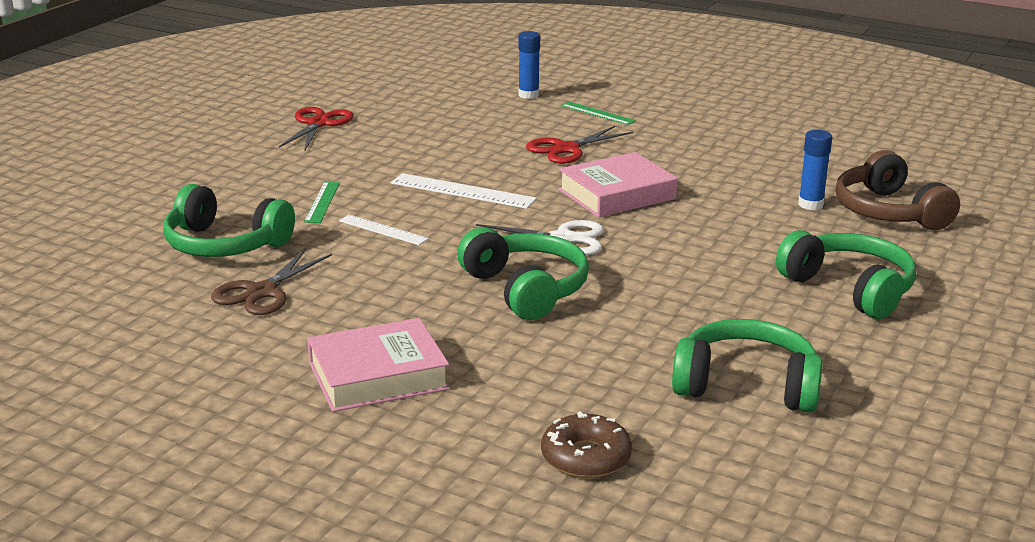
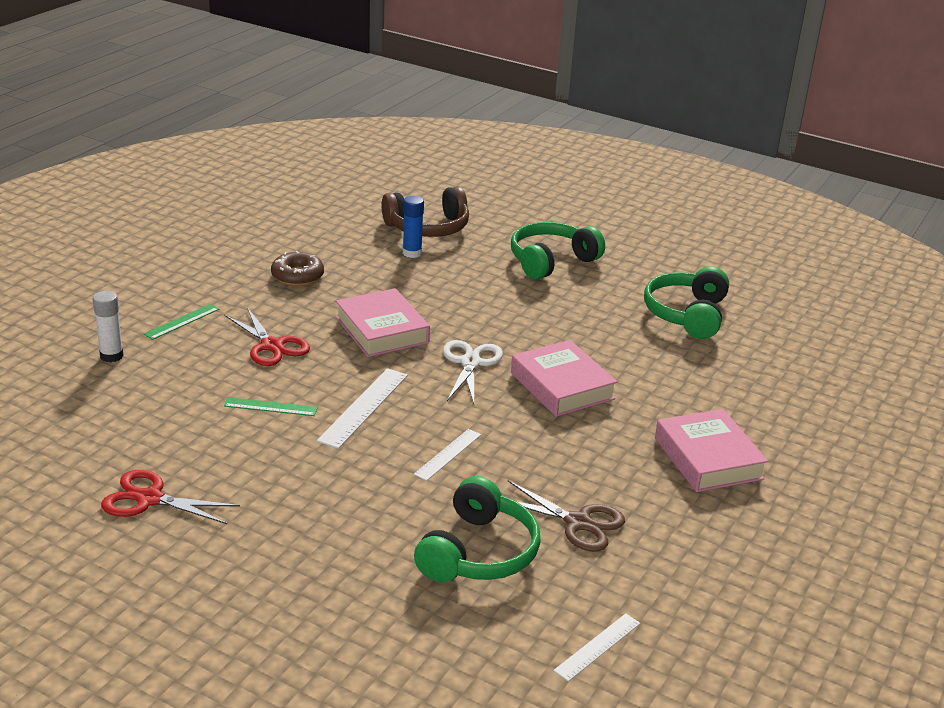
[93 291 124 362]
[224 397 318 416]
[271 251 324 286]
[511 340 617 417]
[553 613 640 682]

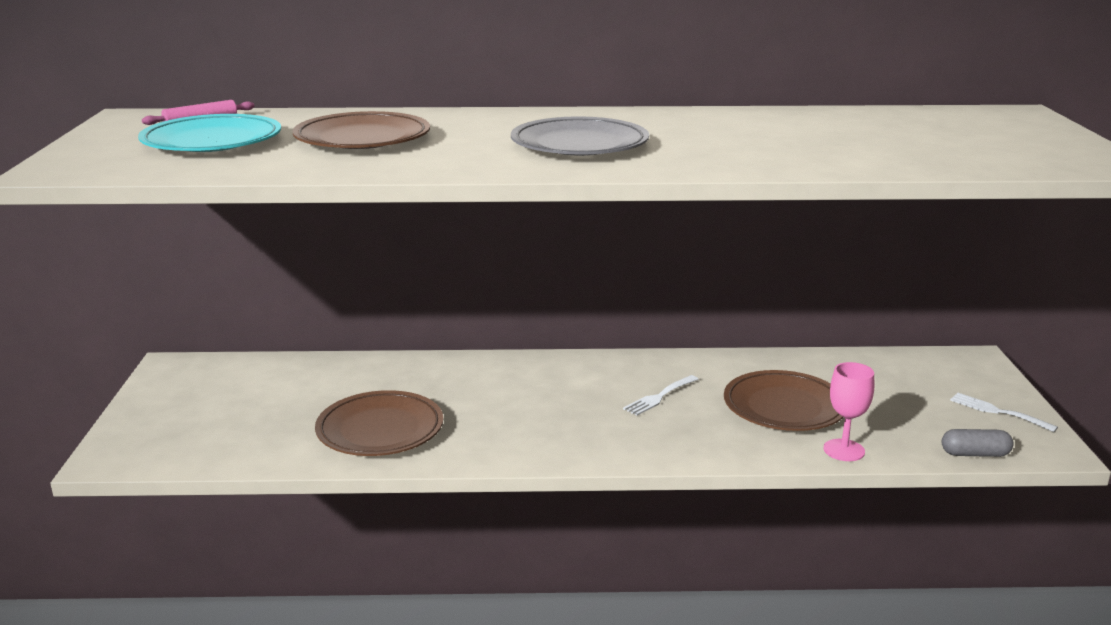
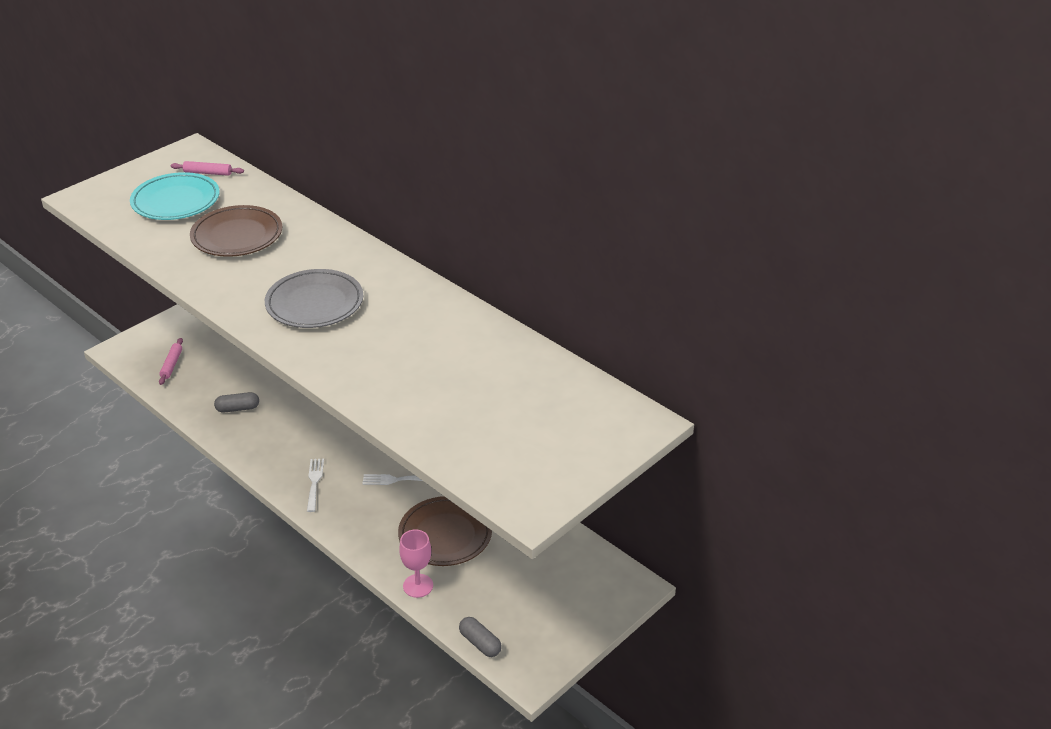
[159 338 183 385]
[214 392 259 413]
[307 459 324 512]

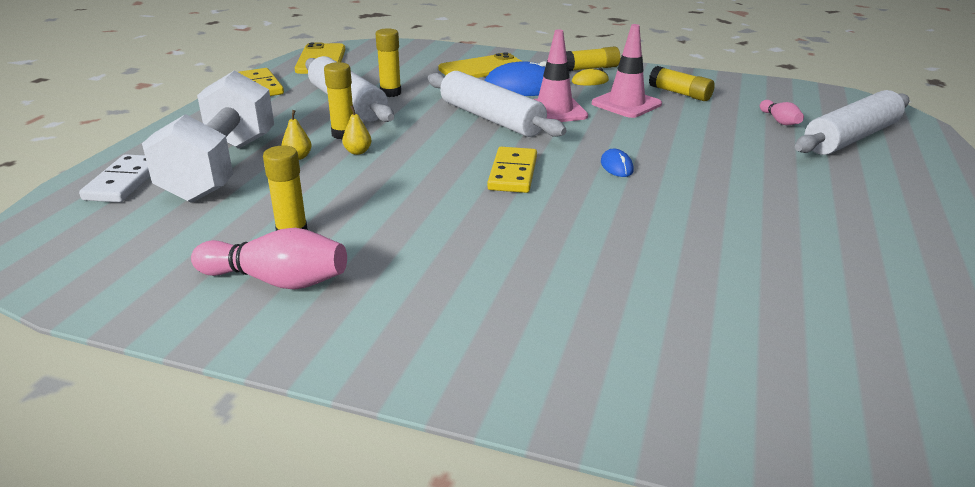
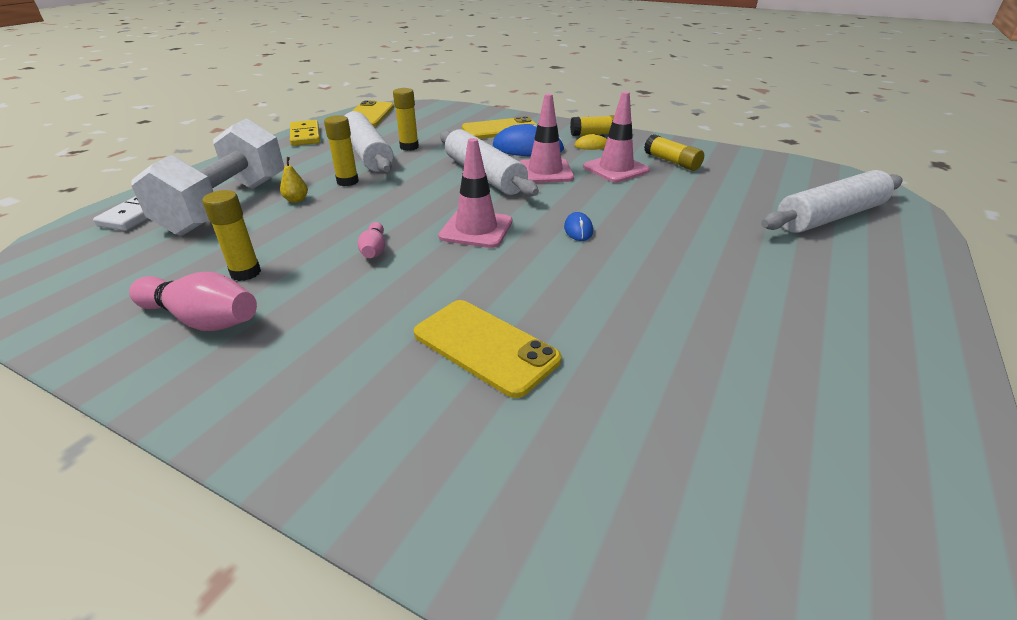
[358 222 385 258]
[414 300 561 398]
[438 138 512 248]
[342 105 372 155] (first image)

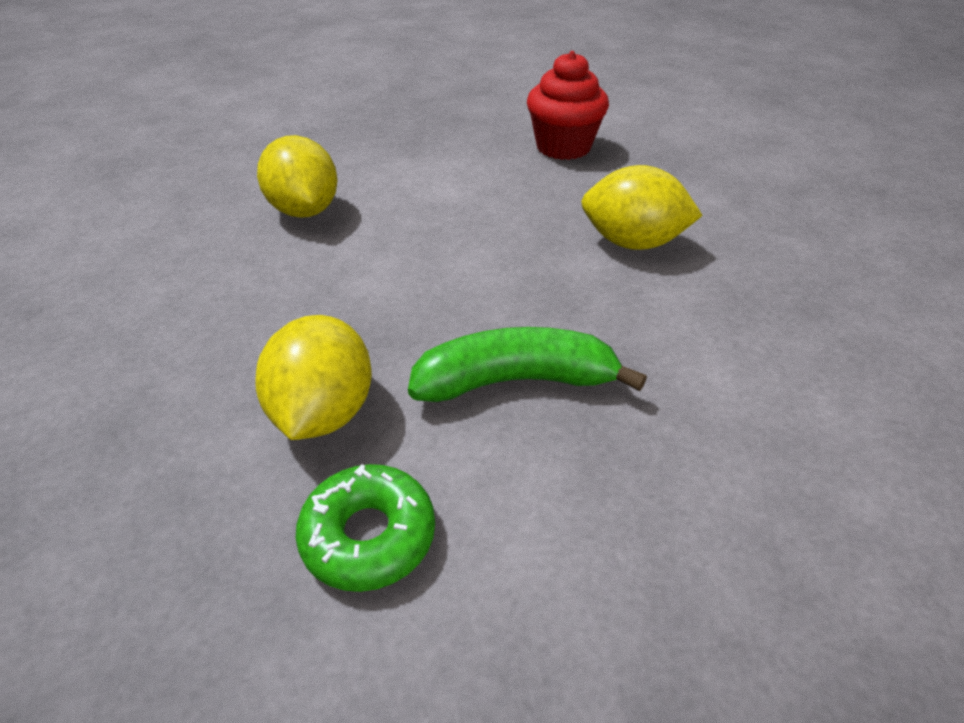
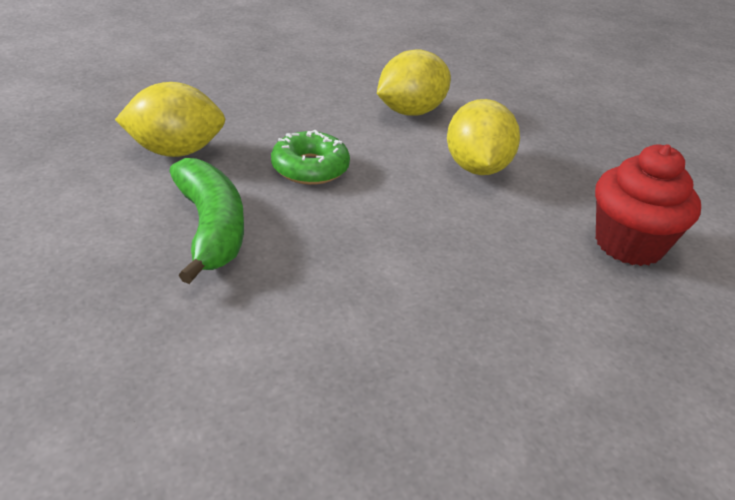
[271 130 350 185]
[447 99 520 175]

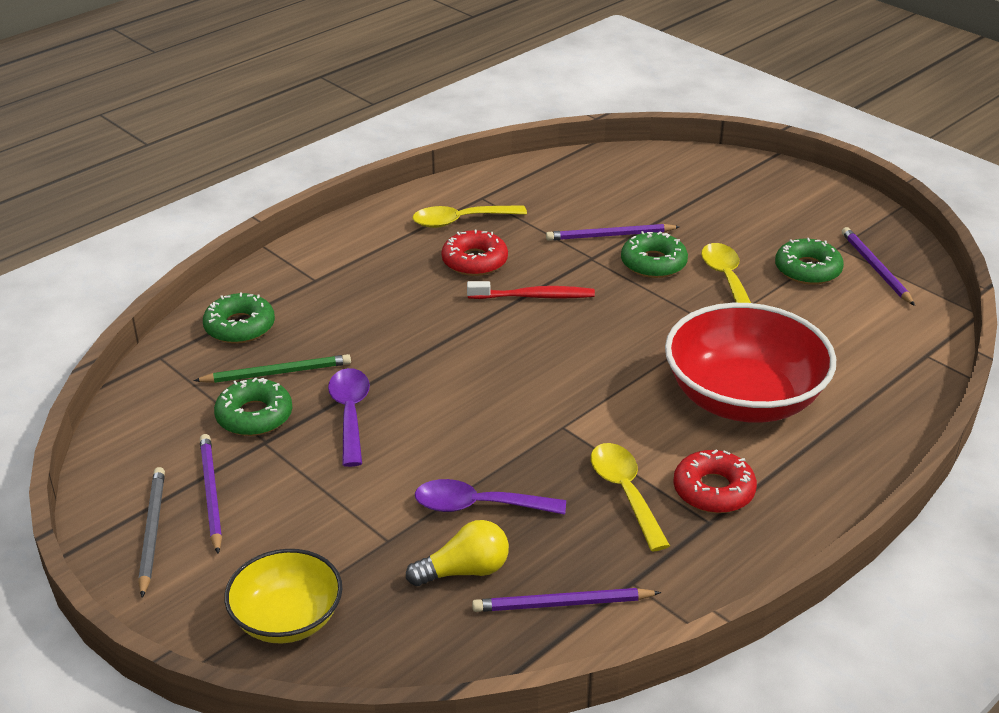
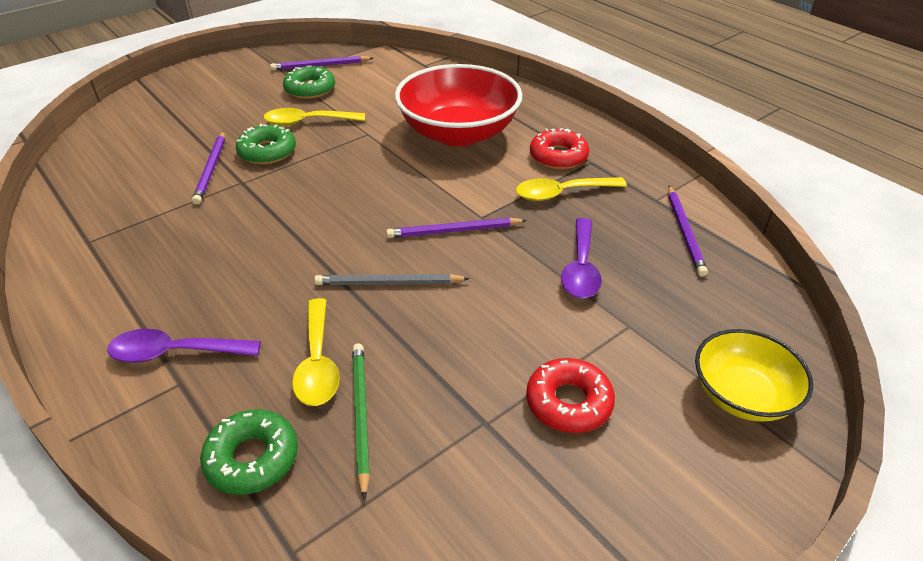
[107 329 261 363]
[292 298 340 406]
[314 274 470 285]
[386 218 527 238]
[526 358 615 433]
[214 377 292 436] (first image)
[406 520 509 586] (first image)
[467 281 595 299] (first image)

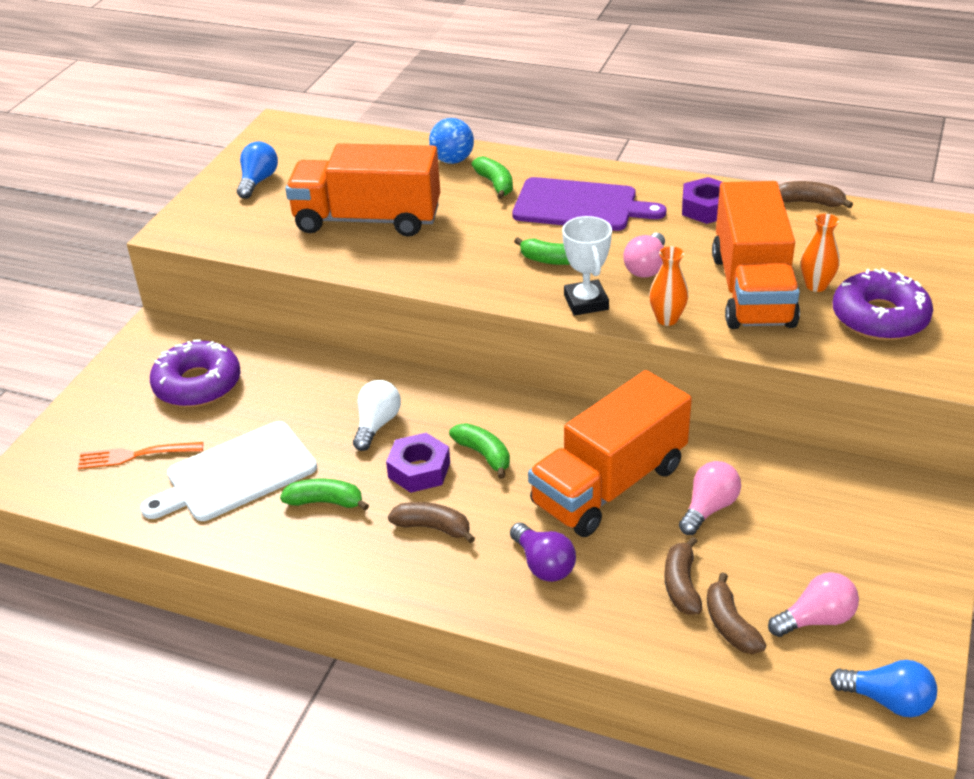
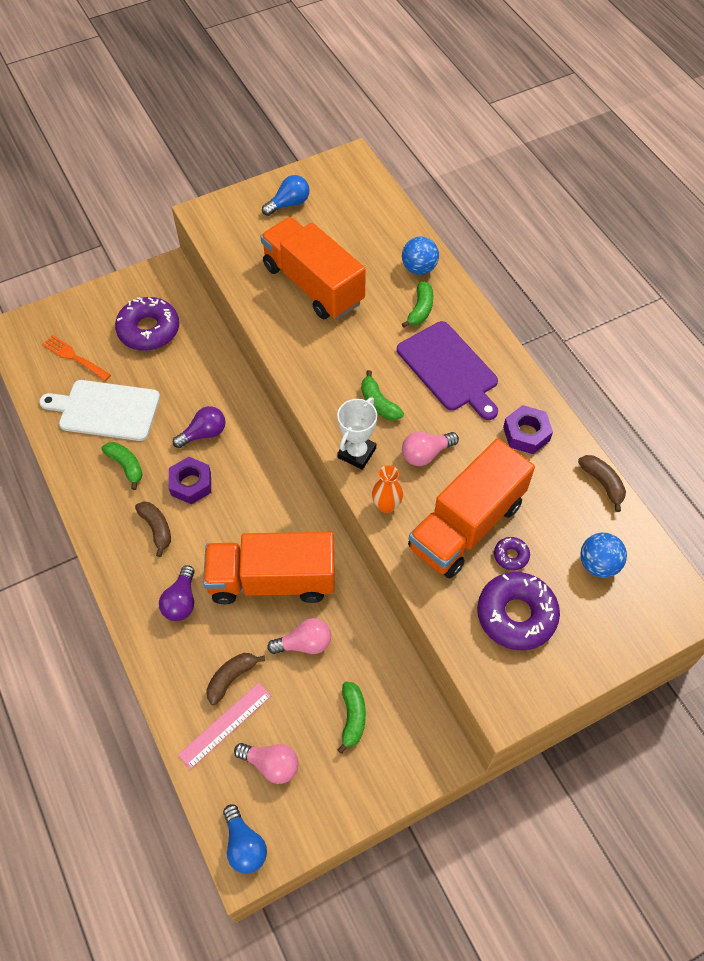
[173 406 226 448]
[178 683 271 770]
[338 682 366 754]
[494 537 530 570]
[580 533 627 578]

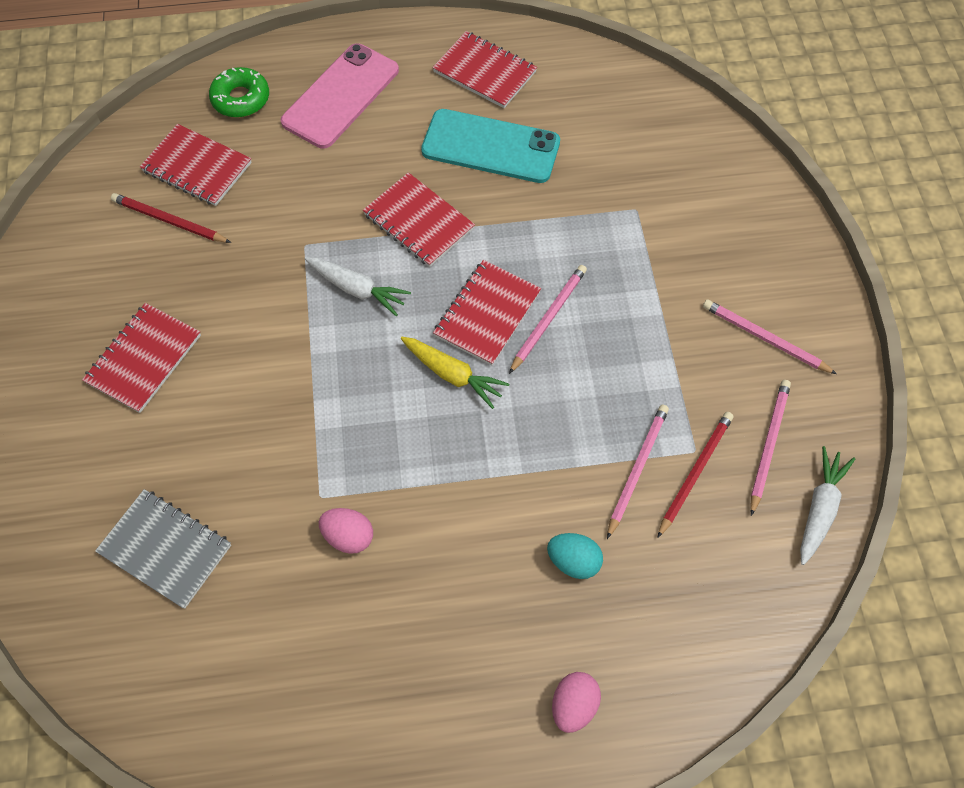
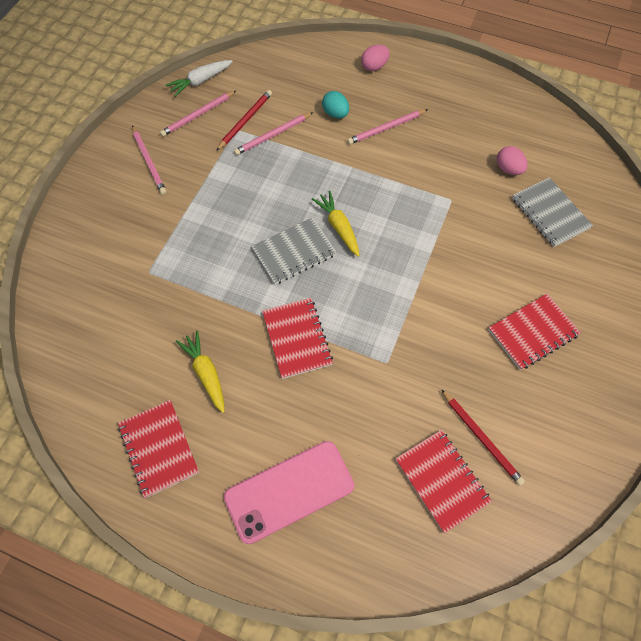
[176 331 225 413]
[216 90 272 151]
[252 217 337 285]
[347 109 428 144]
[497 146 528 175]
[209 67 269 118] (first image)
[304 257 411 316] (first image)

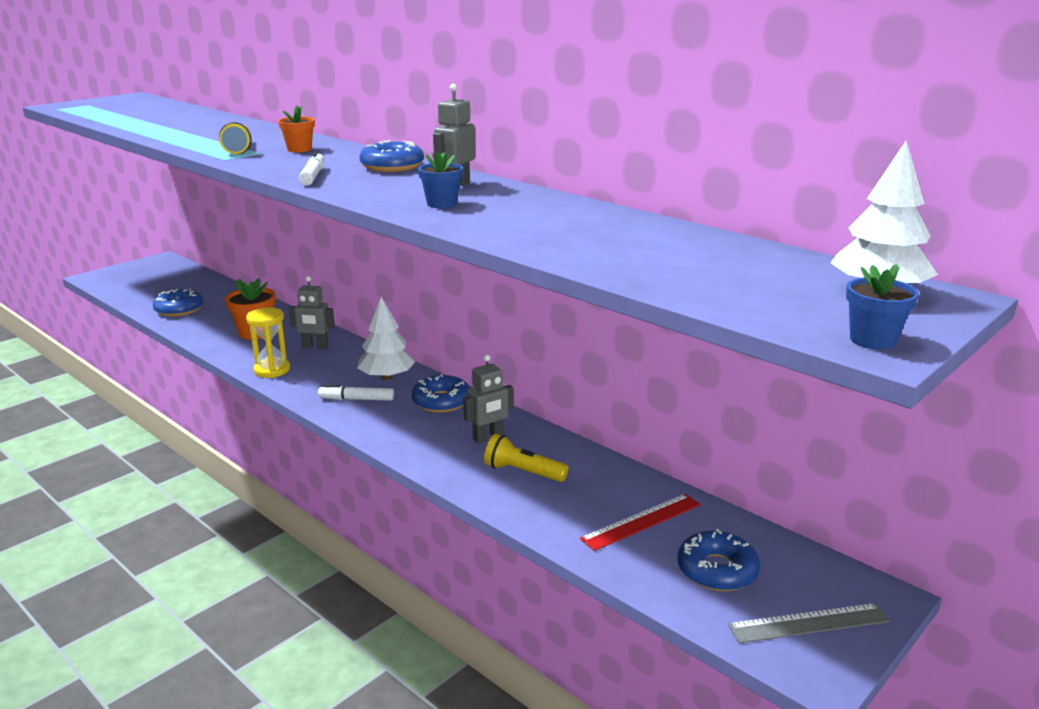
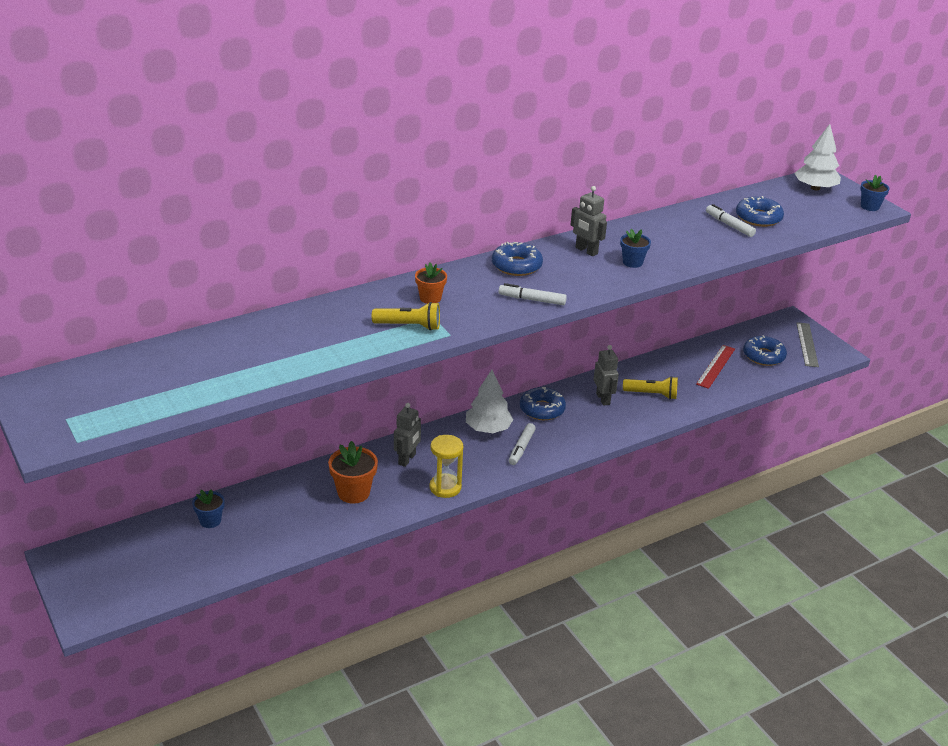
[192 489 225 528]
[623 376 678 400]
[696 345 735 389]
[706 204 756 237]
[736 196 784 227]

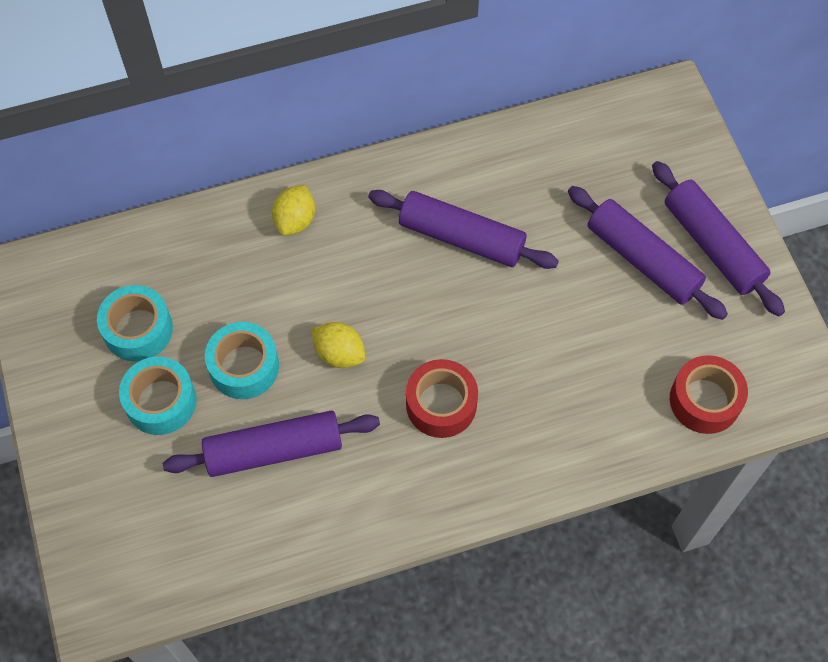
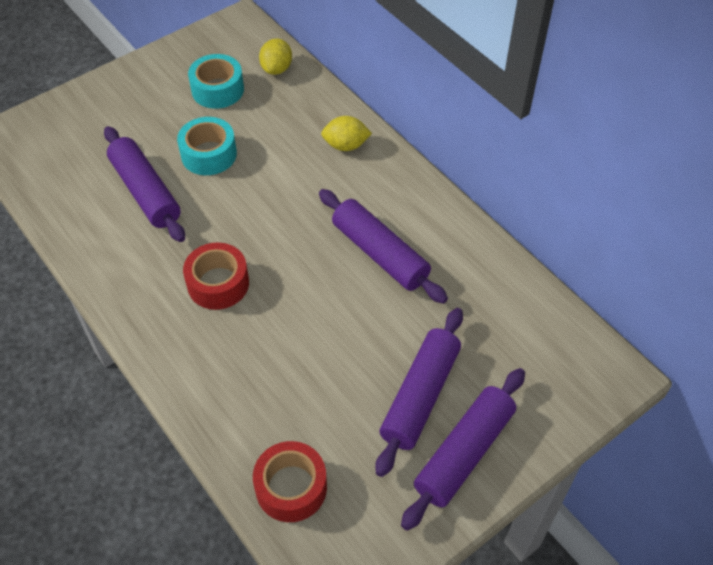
[259 39 292 75]
[319 189 448 304]
[119 357 197 435] (first image)

